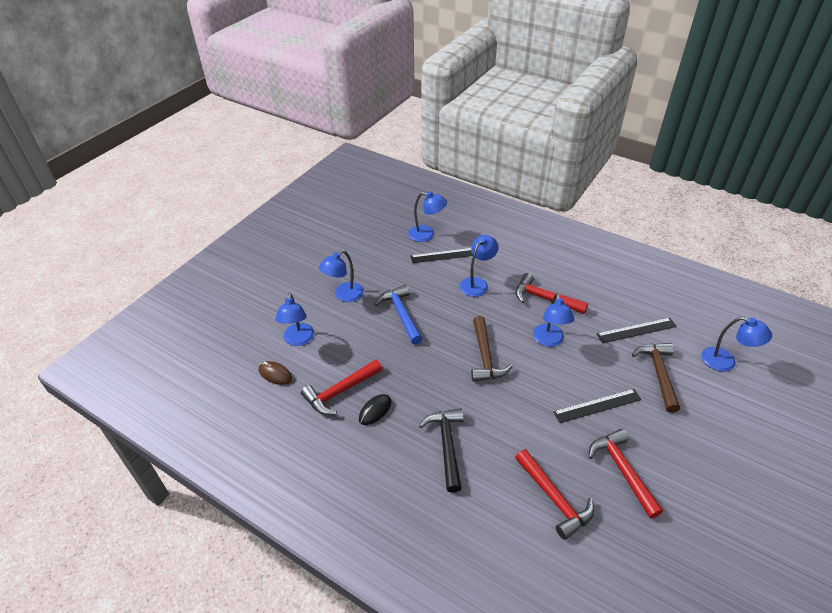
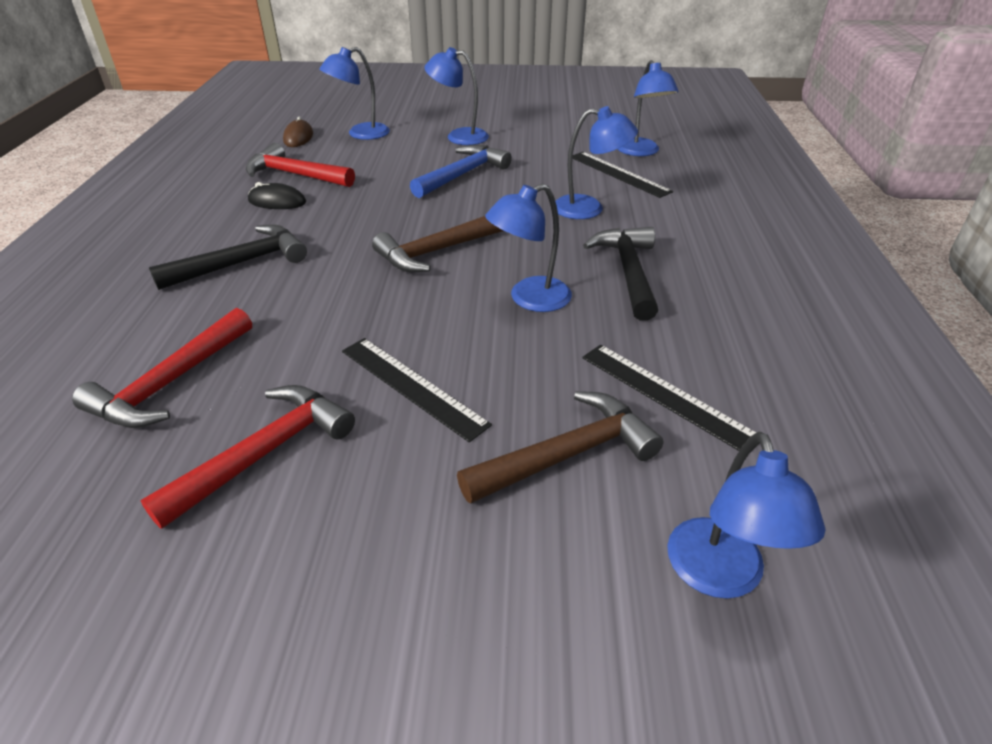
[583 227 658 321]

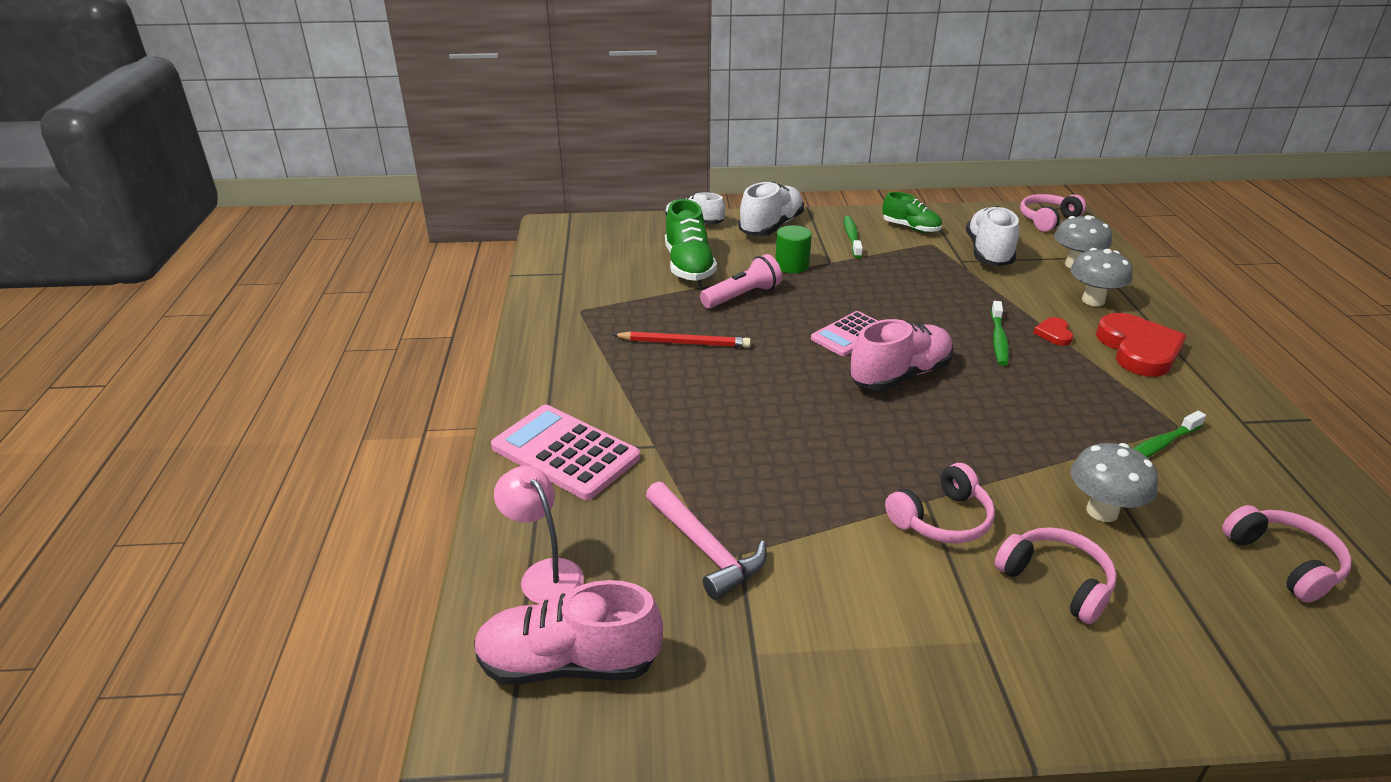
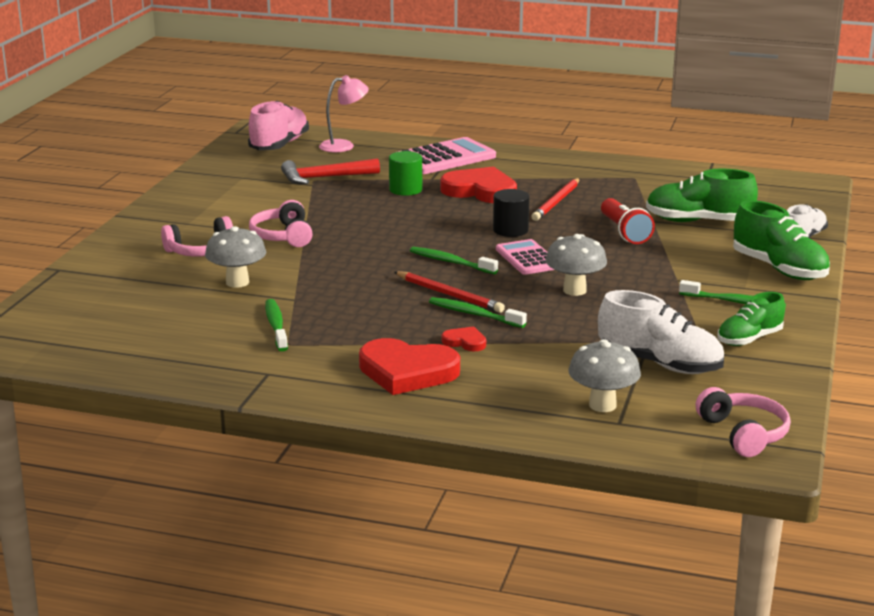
[281 158 380 184]
[389 151 422 196]
[394 271 505 313]
[410 247 498 274]
[440 167 517 203]
[493 189 530 237]
[545 234 607 296]
[601 198 655 244]
[733 200 830 280]
[1222 505 1352 603] (first image)

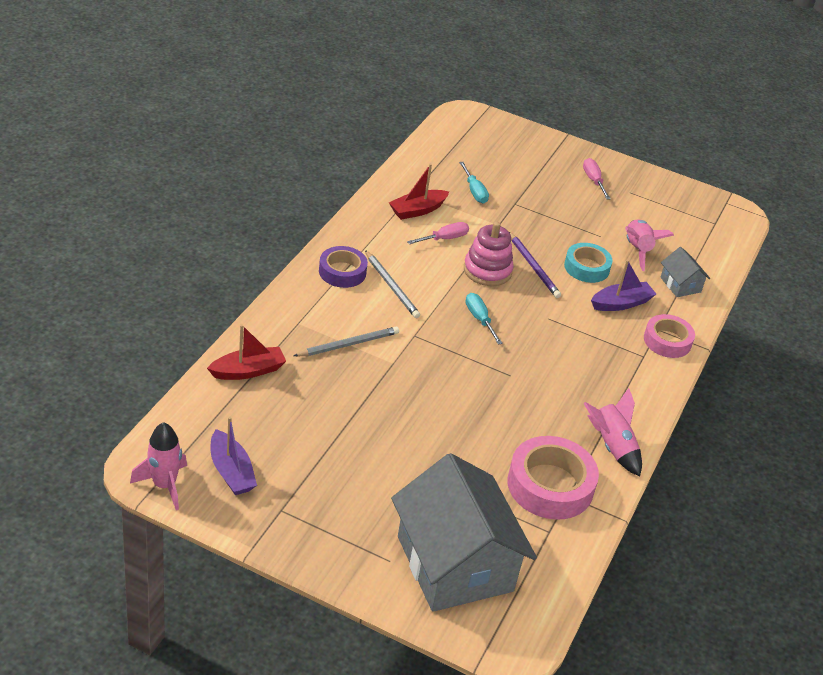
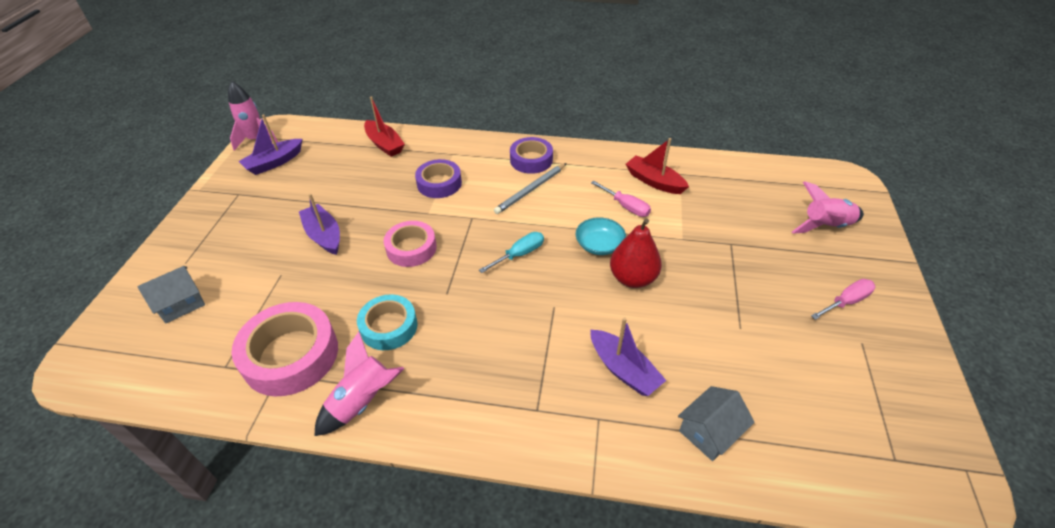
[137 266 205 323]
[299 194 340 255]
[357 294 418 350]
[384 221 437 267]
[415 159 462 198]
[576 217 626 255]
[610 219 662 288]
[792 181 864 234]
[459 162 489 203] (first image)

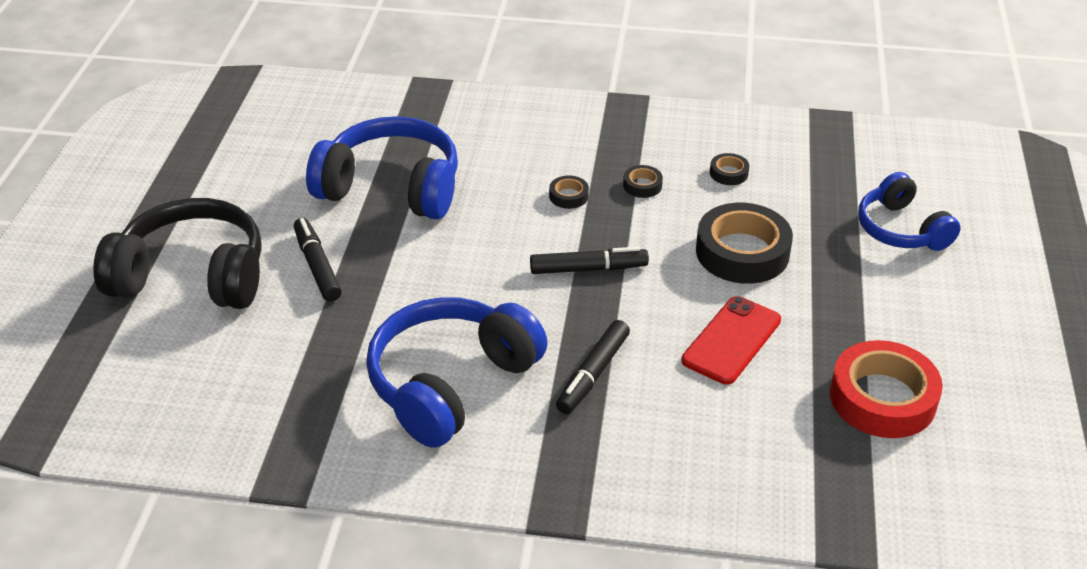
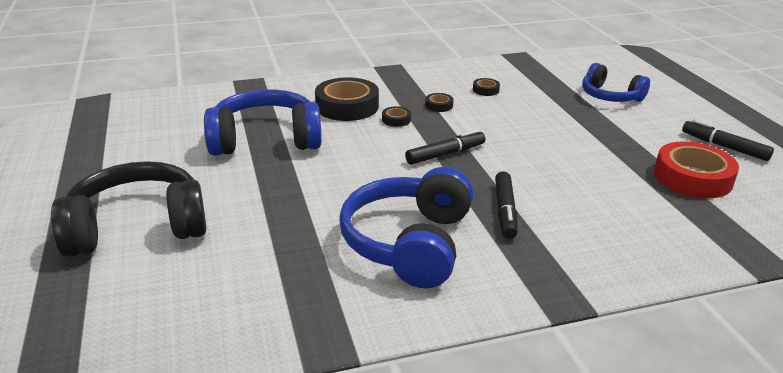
[315 77 379 121]
[682 119 774 161]
[682 296 781 385] (first image)

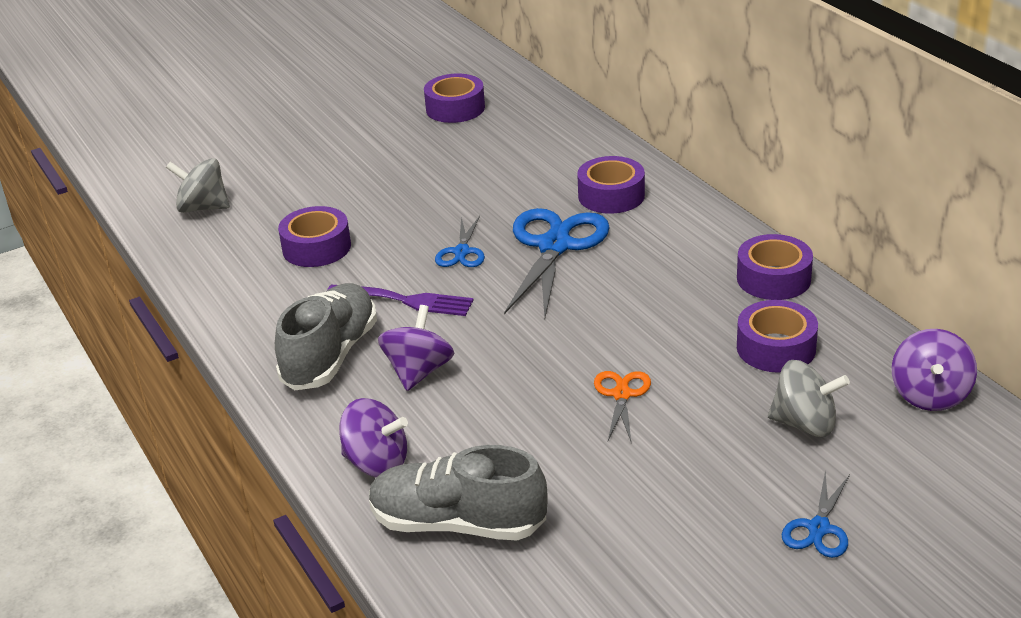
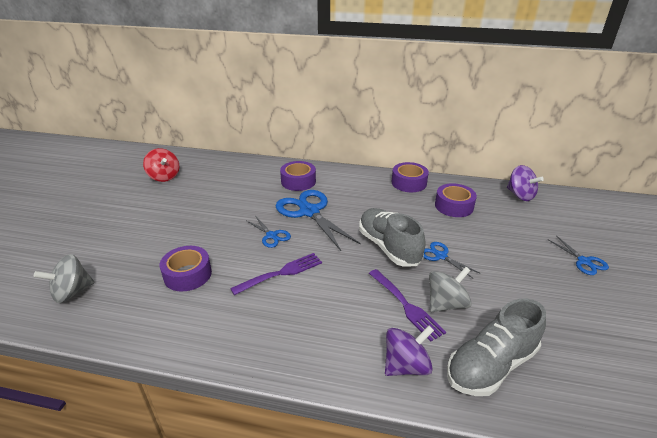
[143 148 179 182]
[359 208 426 267]
[369 269 446 341]
[423 242 480 278]
[429 267 472 312]
[378 305 454 391] (first image)

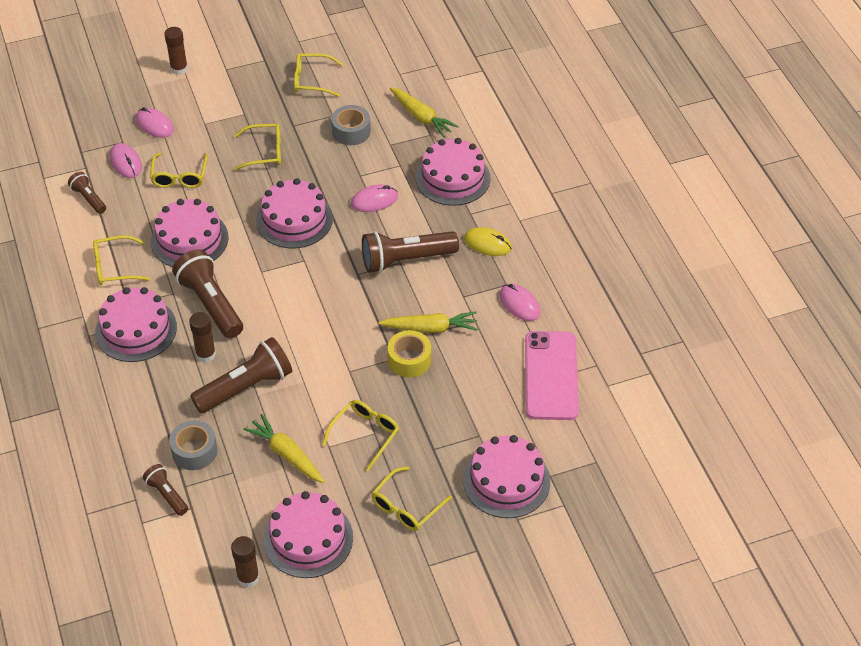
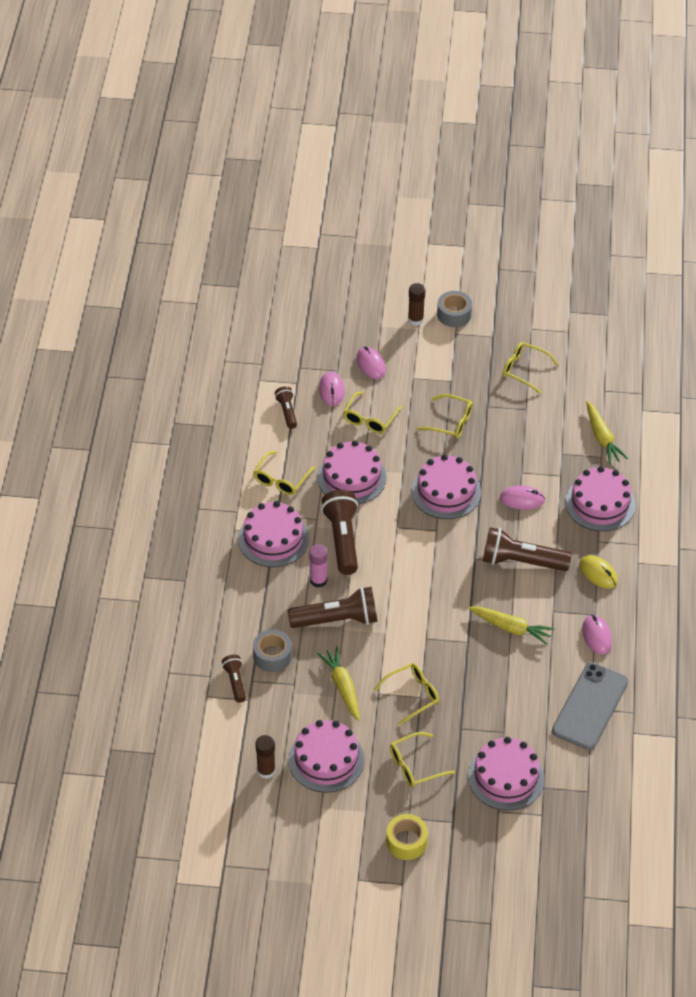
[253 451 315 495]
[309 544 328 588]
[386 814 428 860]
[437 291 472 327]
[552 663 628 750]

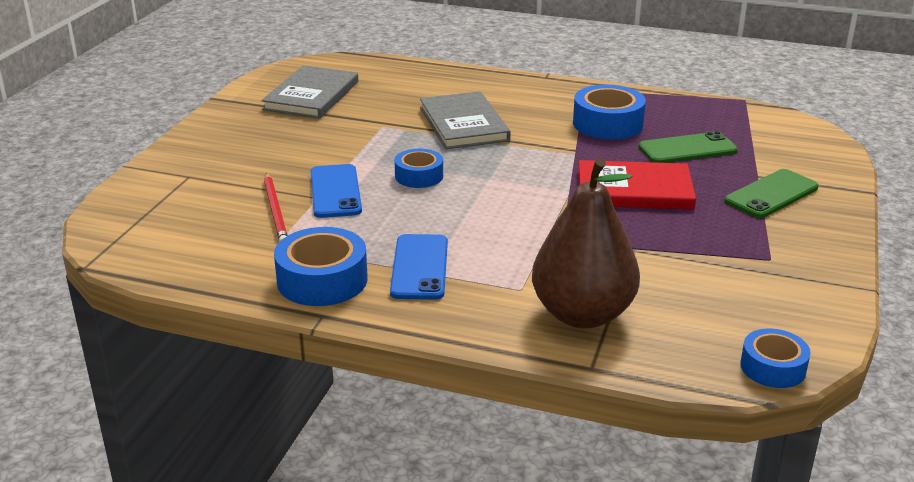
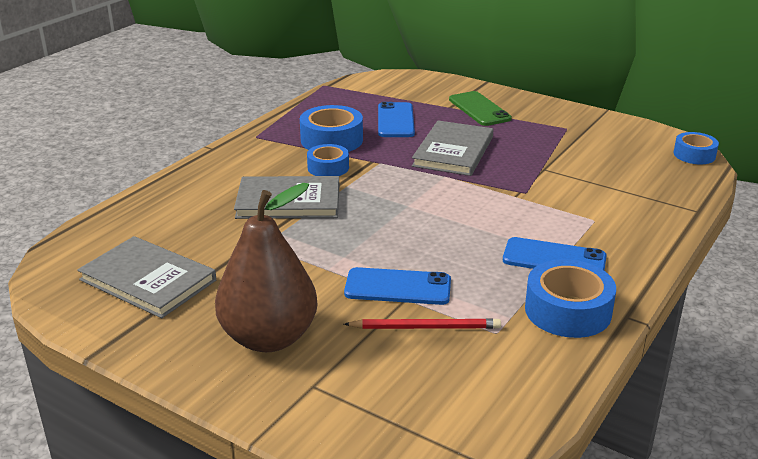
[215 183 318 352]
[307 144 349 176]
[378 102 415 137]
[412 120 493 176]

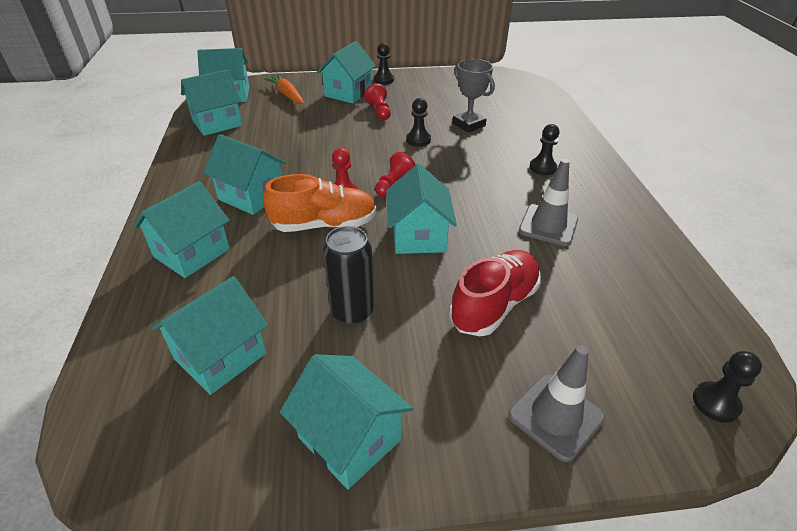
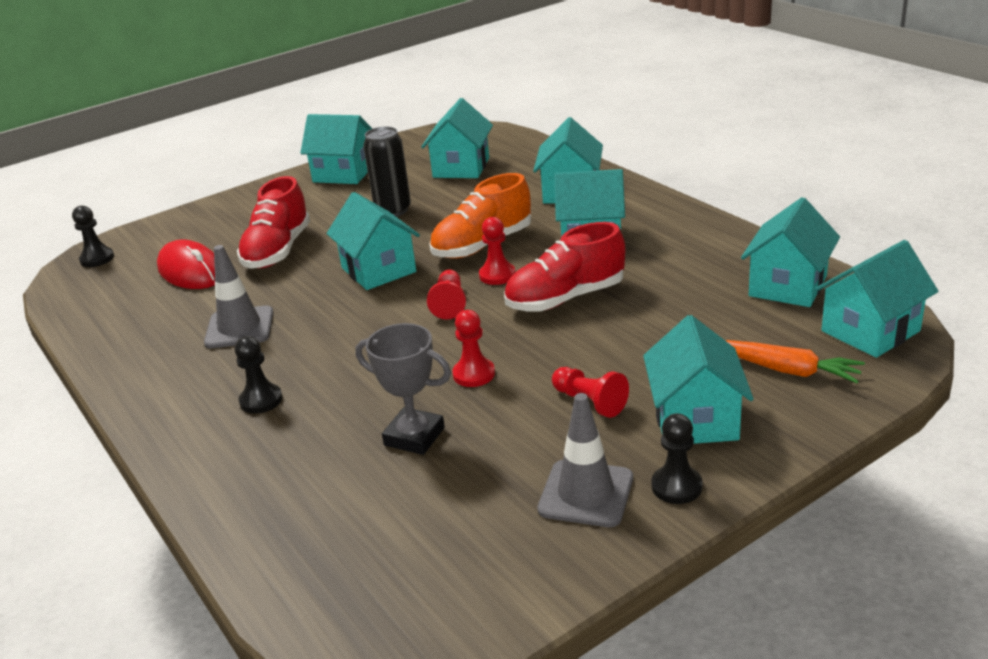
[157 239 215 289]
[452 310 495 387]
[504 222 626 312]
[538 393 633 527]

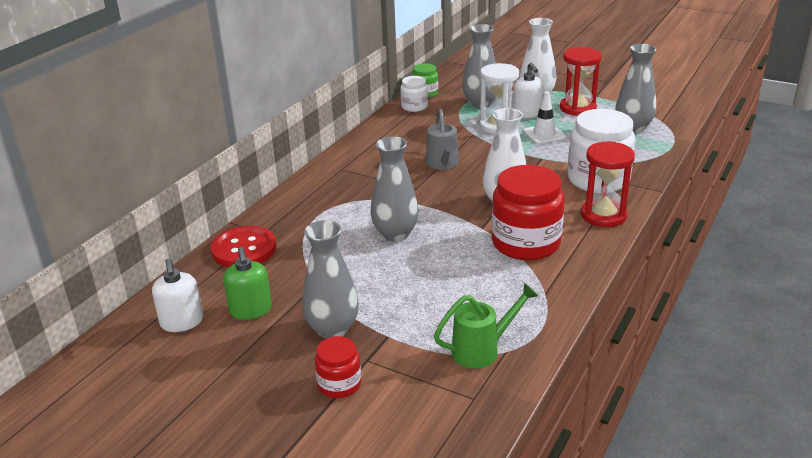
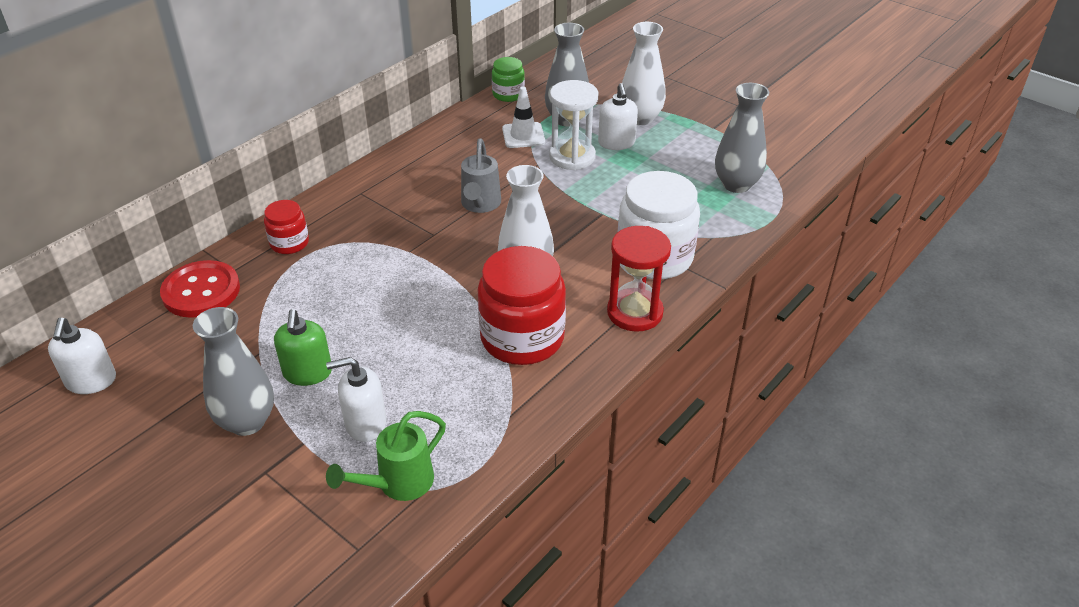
[264 200 309 254]
[274 309 332 386]
[326 357 387 442]
[326 411 446 501]
[502 86 545 148]
[370 137 419 242] (first image)
[400 76 428 112] (first image)
[560 47 602 116] (first image)

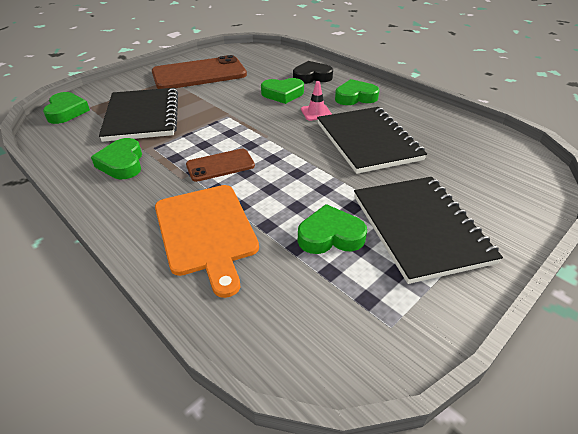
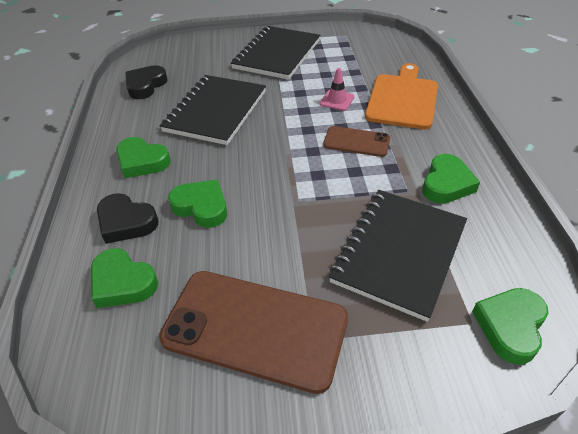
[91 248 158 308]
[125 65 167 99]
[320 68 354 111]

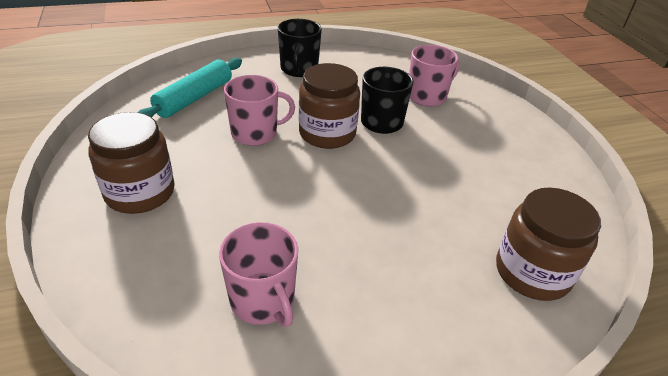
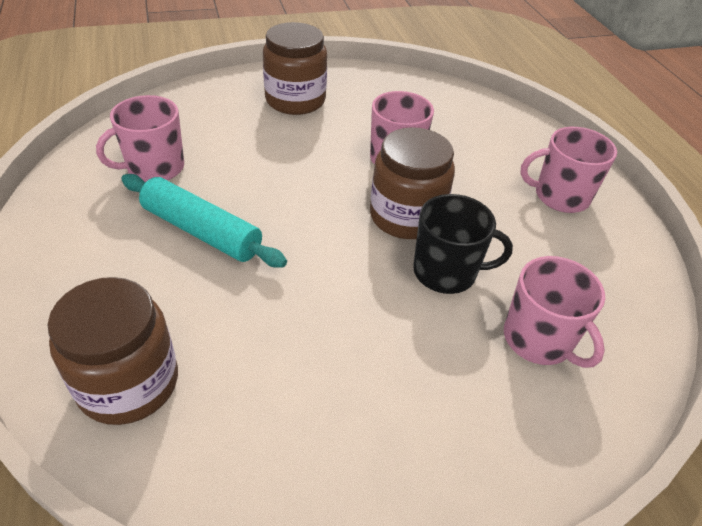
[121 174 287 268]
[520 127 617 213]

